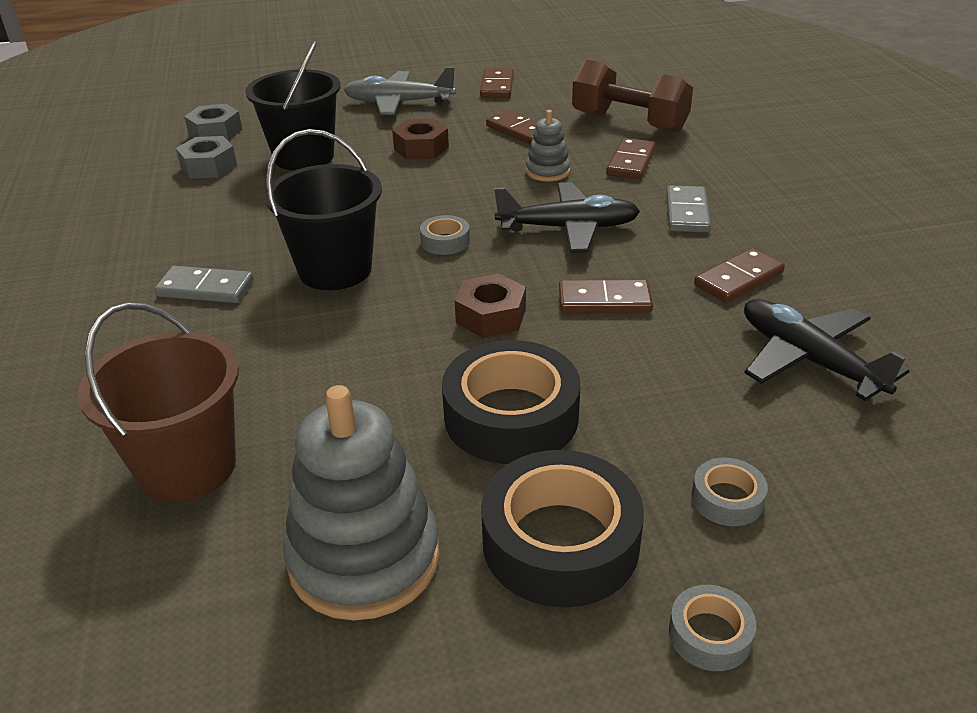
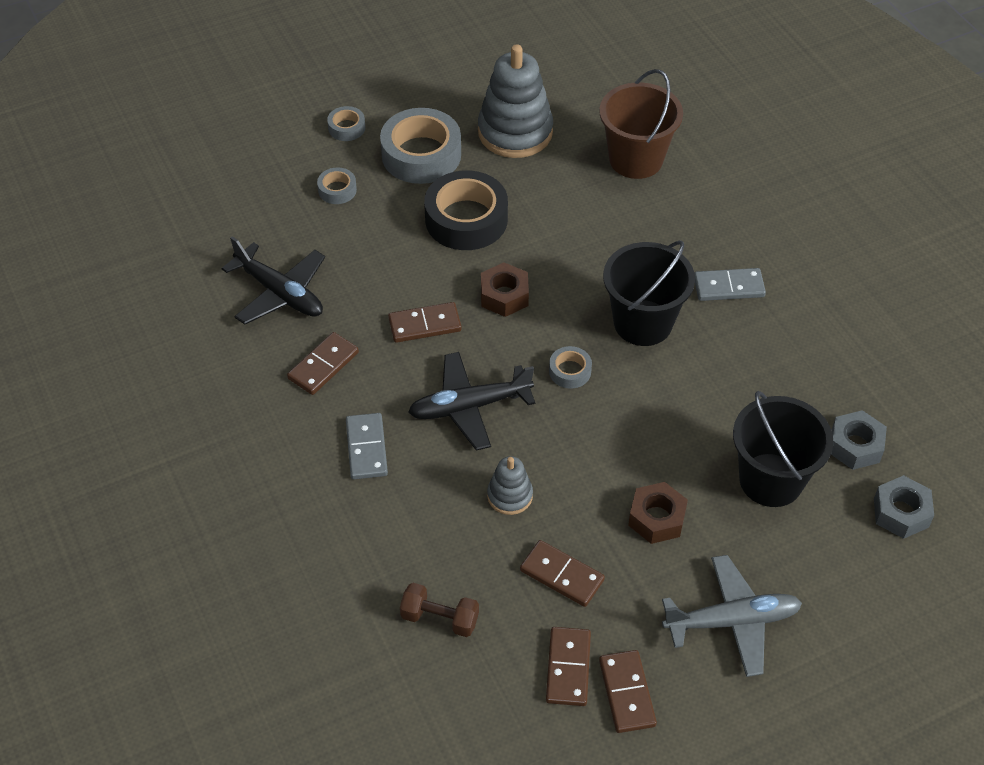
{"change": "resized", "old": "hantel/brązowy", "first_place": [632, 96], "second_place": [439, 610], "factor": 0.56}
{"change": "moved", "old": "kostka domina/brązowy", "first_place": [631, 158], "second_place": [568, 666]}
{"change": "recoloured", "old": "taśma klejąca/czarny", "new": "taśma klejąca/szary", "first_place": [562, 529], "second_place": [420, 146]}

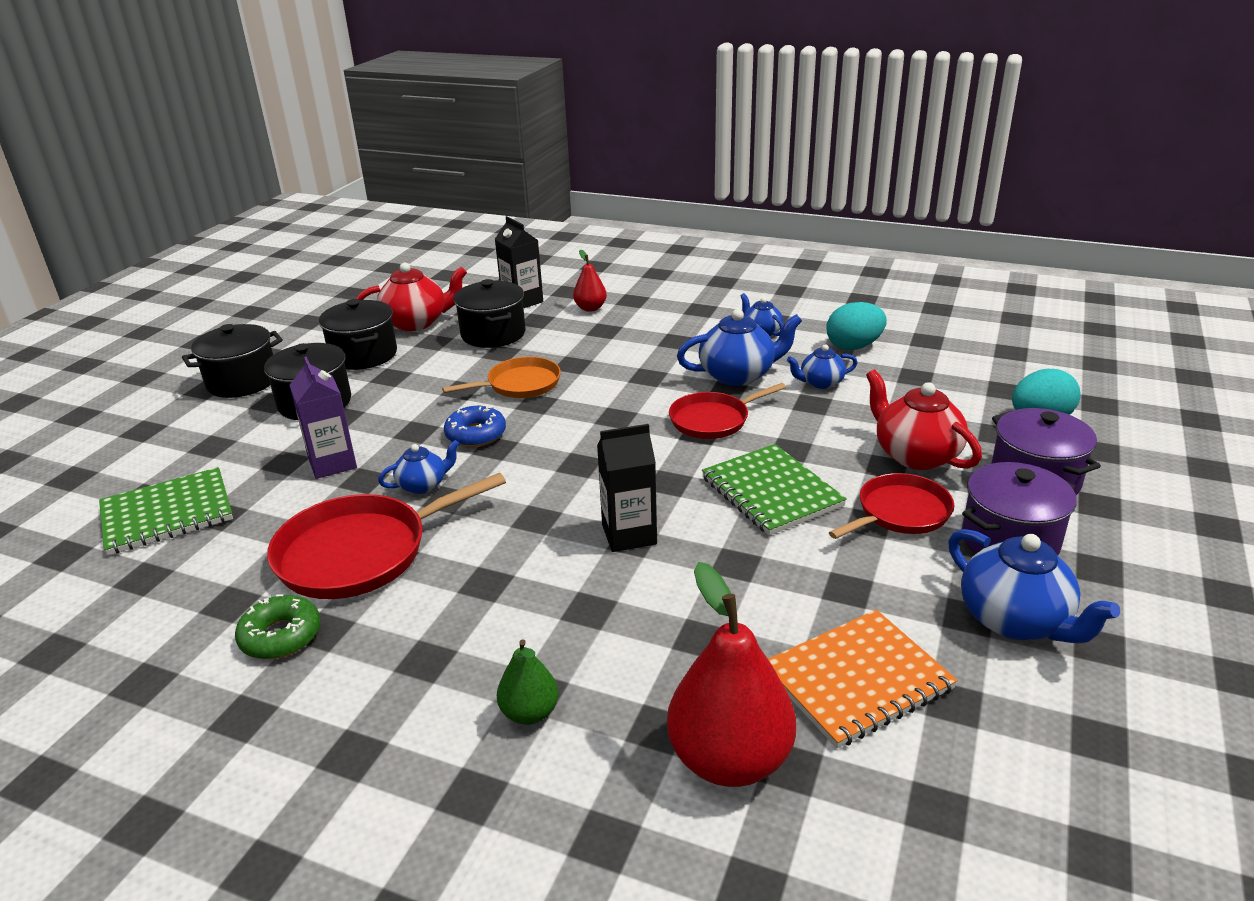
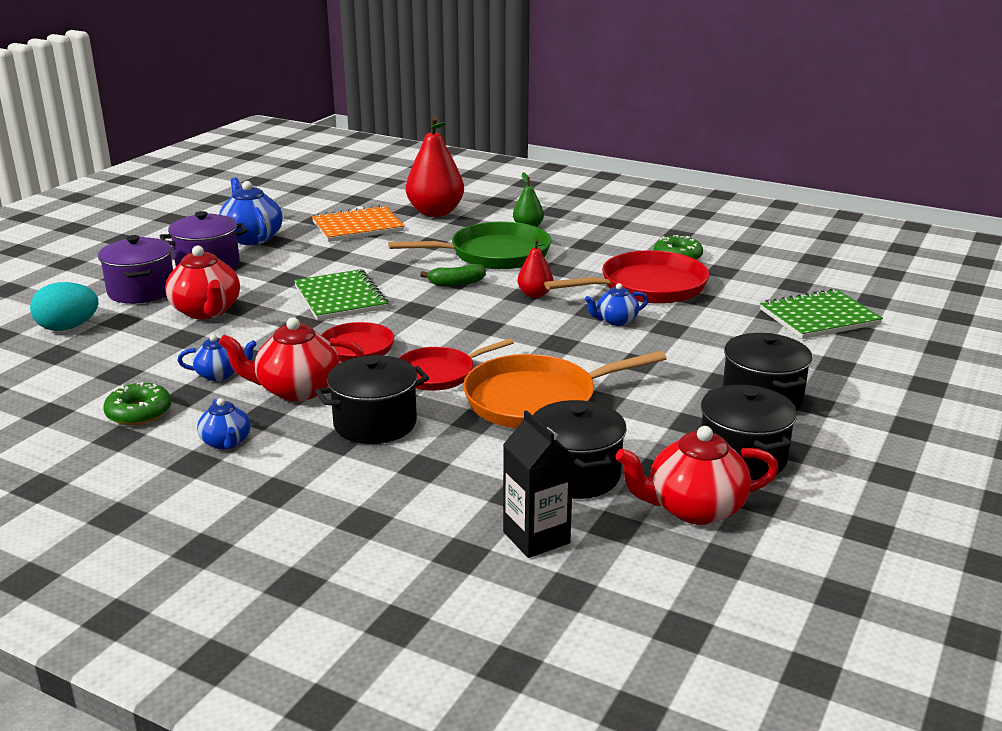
{"change": "moved", "old": "gruszka/czerwony", "first_place": [590, 281], "second_place": [535, 268]}
{"change": "replaced", "old": "jajko/turkusowy", "new": "donut/zielony", "first_place": [856, 326], "second_place": [137, 403]}
{"change": "recoloured", "old": "imbryk/niebieski", "new": "imbryk/czerwony", "first_place": [739, 347], "second_place": [292, 359]}
{"change": "moved", "old": "garnek/czarny", "first_place": [232, 361], "second_place": [372, 399]}
{"change": "removed", "old": "karton mleka/fioletowy", "first_place": [323, 417]}
{"change": "resized", "old": "patelnia/pomarańczowy", "first_place": [501, 377], "second_place": [565, 389], "factor": 1.59}
{"change": "removed", "old": "donut/niebieski", "first_place": [475, 426]}
{"change": "replaced", "old": "karton mleka/czarny", "new": "banan/zielony", "first_place": [627, 488], "second_place": [453, 275]}
{"change": "moved", "old": "patelnia/czerwony", "first_place": [891, 506], "second_place": [456, 365]}
{"change": "added", "new": "patelnia/zielony", "second_place": [469, 245]}

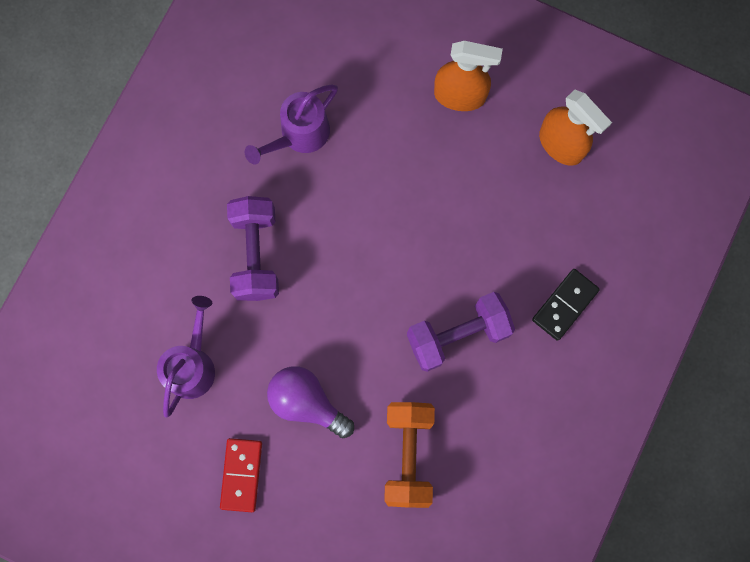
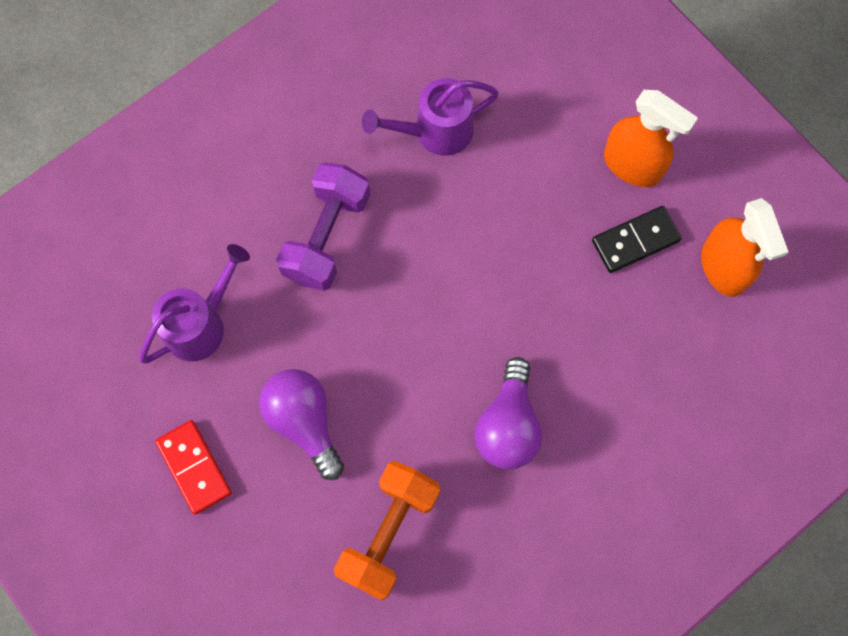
{"change": "moved", "old": "kostka domina/czarny", "first_place": [566, 305], "second_place": [637, 239]}
{"change": "replaced", "old": "hantel/fioletowy", "new": "żarówka/fioletowy", "first_place": [461, 332], "second_place": [508, 413]}
{"change": "turned", "old": "kostka domina/czerwony", "first_place": [241, 475], "second_place": [193, 467], "degrees": -60}

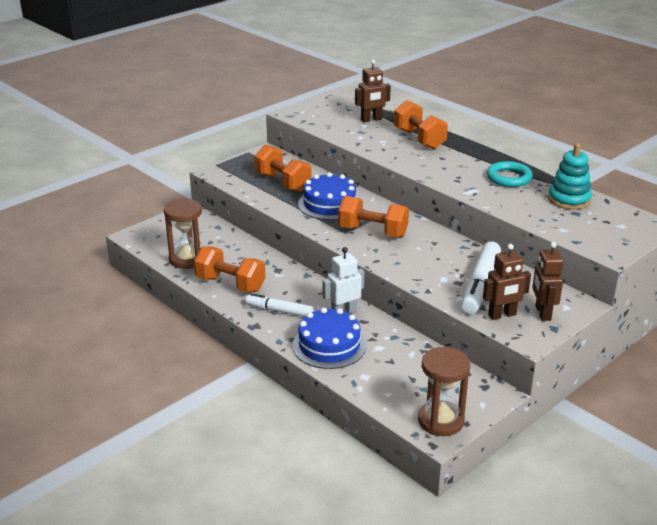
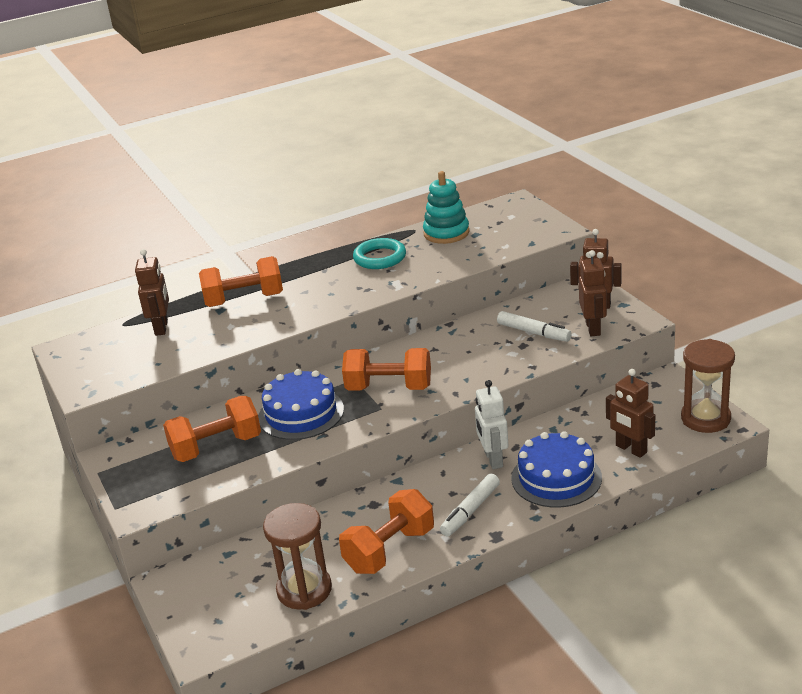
{"change": "turned", "old": "hantel/pomarańczowy", "first_place": [373, 216], "second_place": [386, 369], "degrees": 60}
{"change": "resized", "old": "flamaster/biały", "first_place": [481, 277], "second_place": [534, 326], "factor": 0.63}
{"change": "added", "new": "robot/brązowy", "second_place": [630, 413]}

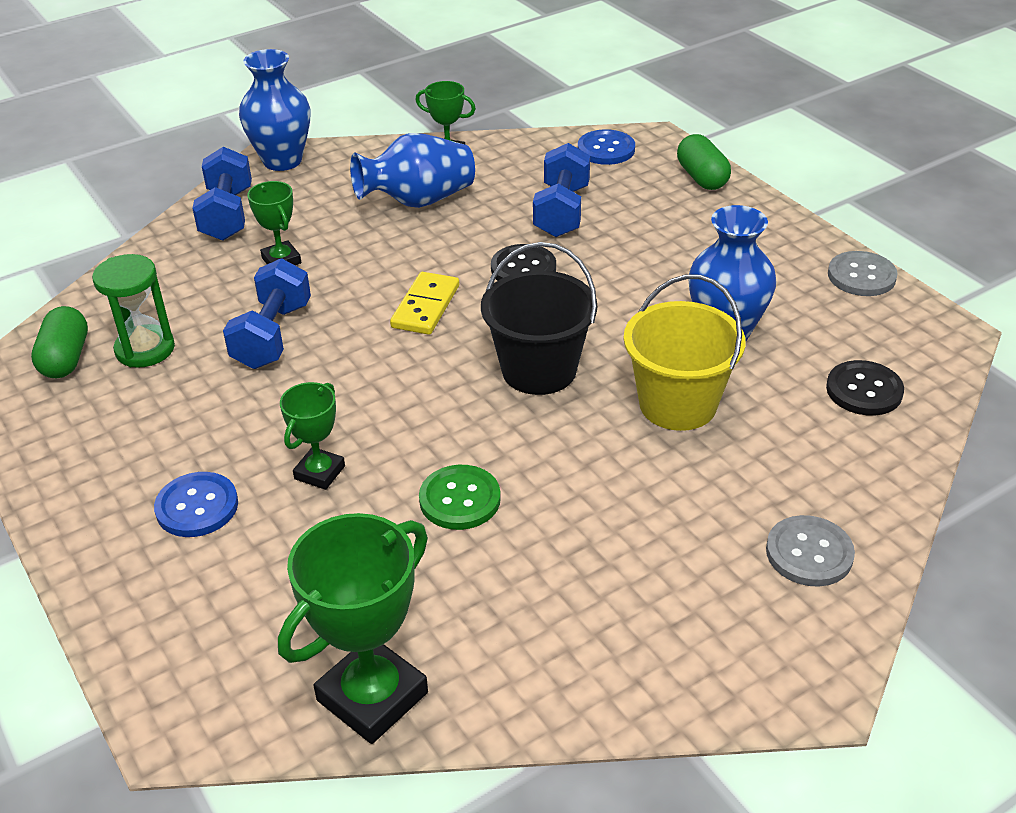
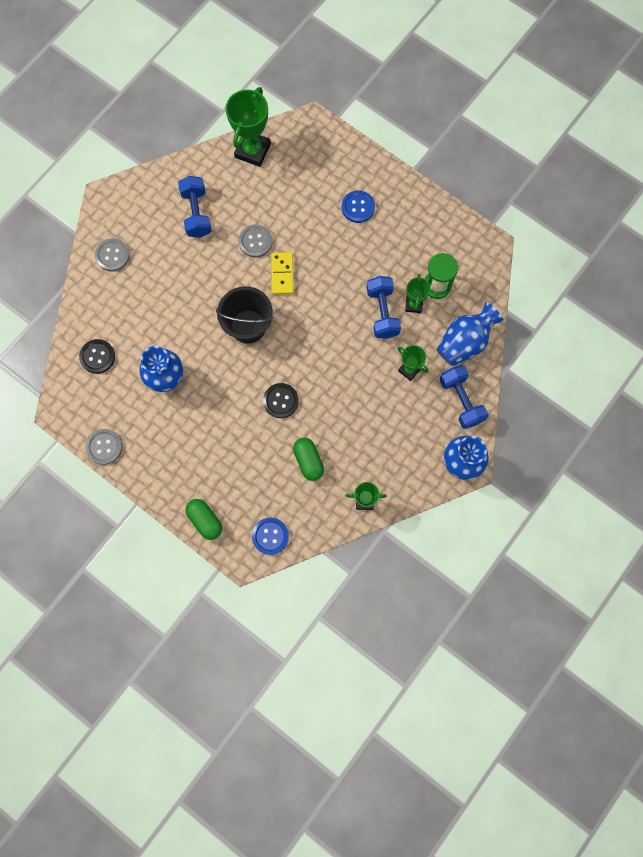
{"change": "moved", "old": "wazon/niebieski", "first_place": [412, 170], "second_place": [470, 334]}
{"change": "moved", "old": "hantel/niebieski", "first_place": [561, 190], "second_place": [194, 207]}
{"change": "moved", "old": "kostka domina/żółty", "first_place": [424, 303], "second_place": [282, 273]}
{"change": "removed", "old": "wiadro/żółty", "first_place": [685, 352]}
{"change": "moved", "old": "kapsułka/zielony", "first_place": [59, 342], "second_place": [308, 459]}
{"change": "moved", "old": "puchar/zielony", "first_place": [312, 436], "second_place": [418, 293]}
{"change": "recoloured", "old": "guzik/zielony", "new": "guzik/szary", "first_place": [460, 497], "second_place": [256, 241]}

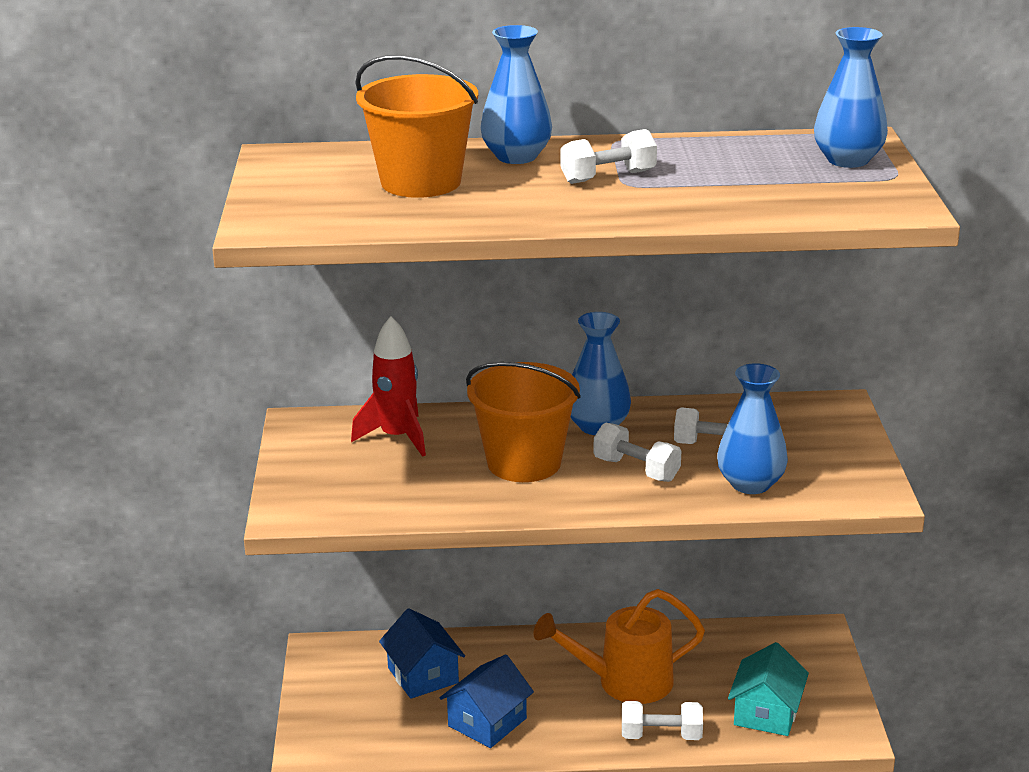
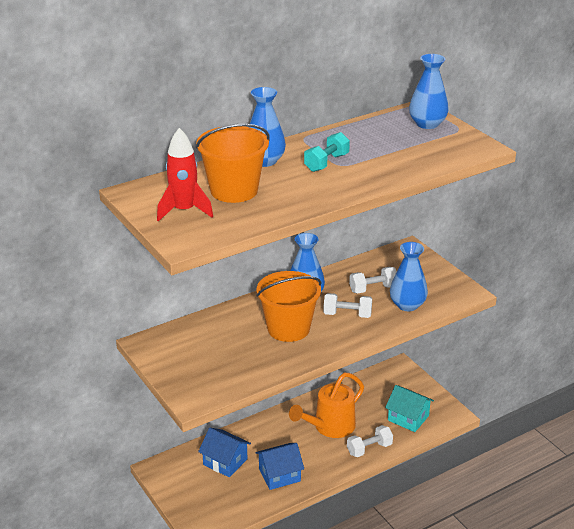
{"change": "recoloured", "old": "hantel/biały", "new": "hantel/turkusowy", "first_place": [609, 156], "second_place": [327, 152]}
{"change": "moved", "old": "rakieta/czerwony", "first_place": [388, 386], "second_place": [185, 175]}
{"change": "turned", "old": "domek/turkusowy", "first_place": [768, 689], "second_place": [409, 408], "degrees": -45}
{"change": "turned", "old": "domek/niebieski", "first_place": [487, 701], "second_place": [279, 466], "degrees": 60}

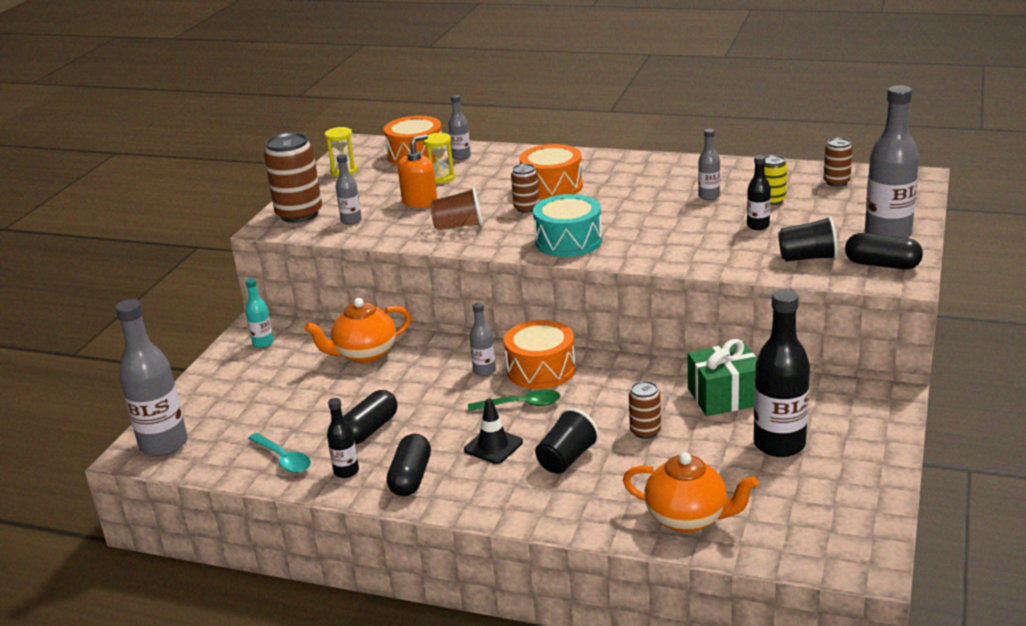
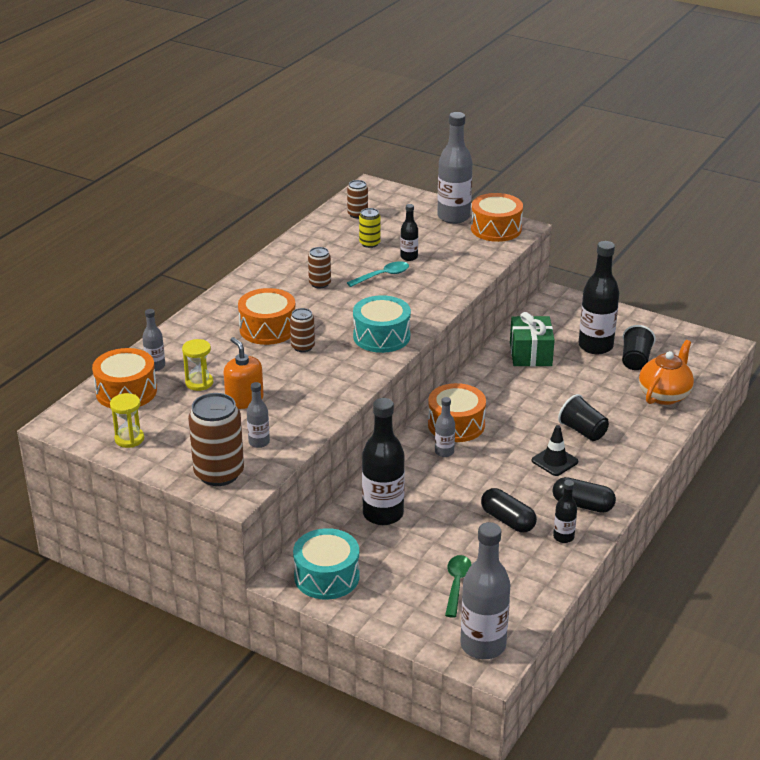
{"change": "removed", "old": "butelka/szary", "first_place": [709, 164]}
{"change": "removed", "old": "szklanka/brązowy", "first_place": [456, 208]}
{"change": "moved", "old": "szklanka/czarny", "first_place": [808, 238], "second_place": [638, 347]}
{"change": "replaced", "old": "kapsułka/czarny", "new": "bęben/pomarańczowy", "first_place": [884, 251], "second_place": [497, 217]}
{"change": "replaced", "old": "butelka/turkusowy", "new": "bęben/turkusowy", "first_place": [259, 313], "second_place": [326, 563]}
{"change": "replaced", "old": "imbryk/pomarańczowy", "new": "butelka/czarny", "first_place": [358, 330], "second_place": [383, 461]}
{"change": "moved", "old": "puszka/brązowy", "first_place": [645, 410], "second_place": [319, 267]}
{"change": "moved", "old": "łyżka/zielony", "first_place": [514, 400], "second_place": [458, 586]}
{"change": "moved", "old": "łyżka/turkusowy", "first_place": [279, 453], "second_place": [378, 274]}

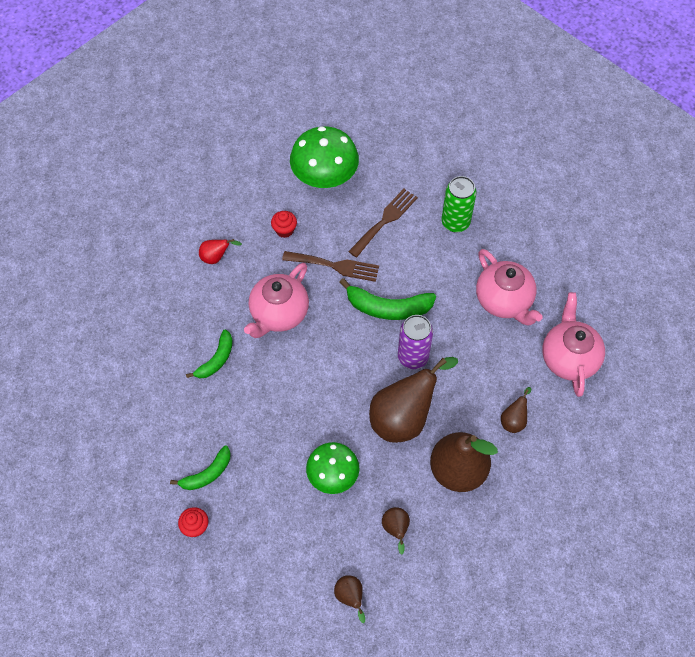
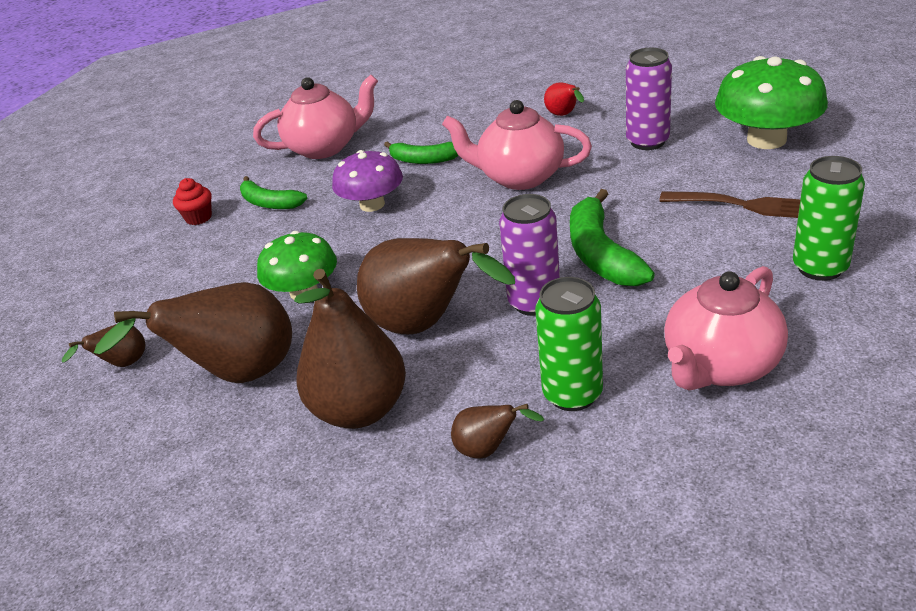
{"change": "replaced", "old": "muffinka/czerwony", "new": "puszka/fioletowy", "first_place": [284, 224], "second_place": [649, 99]}
{"change": "removed", "old": "widelec/brązowy", "first_place": [330, 266]}
{"change": "moved", "old": "imbryk/różowy", "first_place": [573, 344], "second_place": [315, 117]}
{"change": "resized", "old": "gruszka/brązowy", "first_place": [396, 530], "second_place": [193, 332], "factor": 2.18}
{"change": "added", "new": "grzyb/fioletowy", "second_place": [367, 181]}
{"change": "added", "new": "puszka/zielony", "second_place": [569, 344]}

